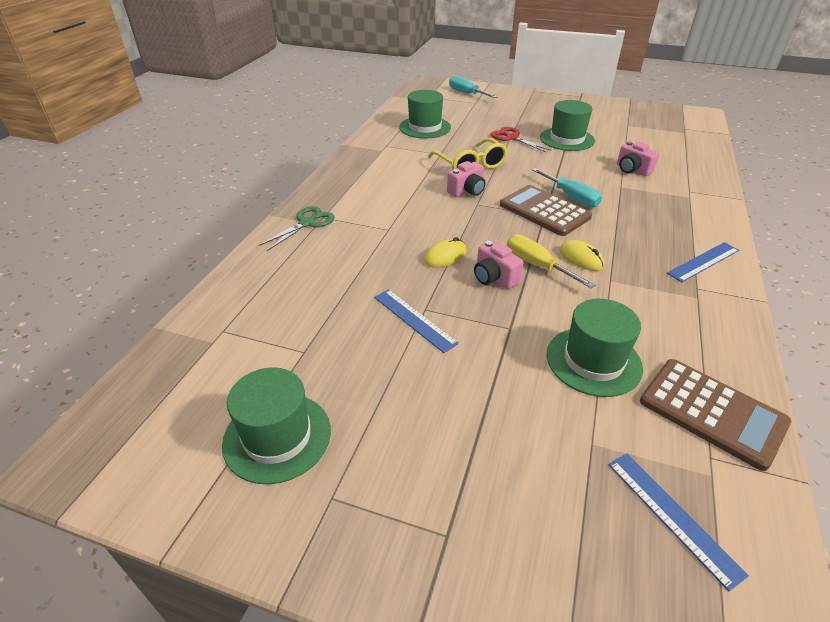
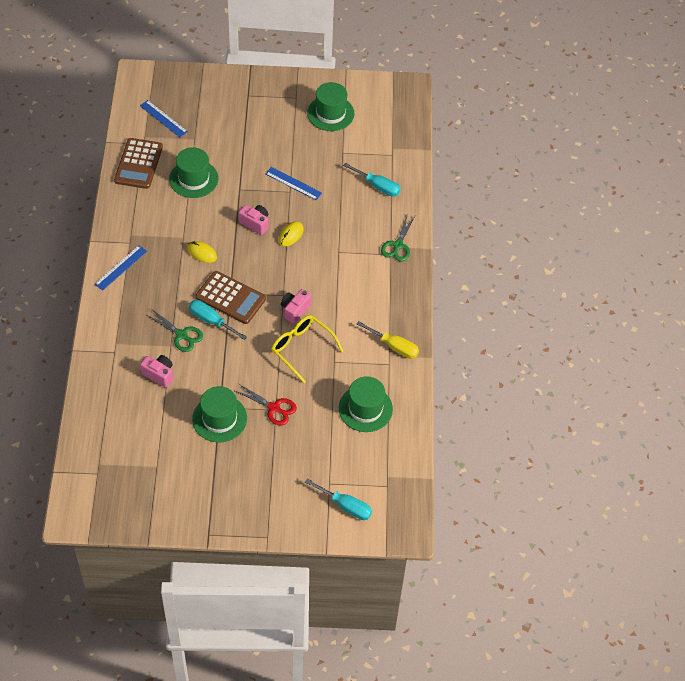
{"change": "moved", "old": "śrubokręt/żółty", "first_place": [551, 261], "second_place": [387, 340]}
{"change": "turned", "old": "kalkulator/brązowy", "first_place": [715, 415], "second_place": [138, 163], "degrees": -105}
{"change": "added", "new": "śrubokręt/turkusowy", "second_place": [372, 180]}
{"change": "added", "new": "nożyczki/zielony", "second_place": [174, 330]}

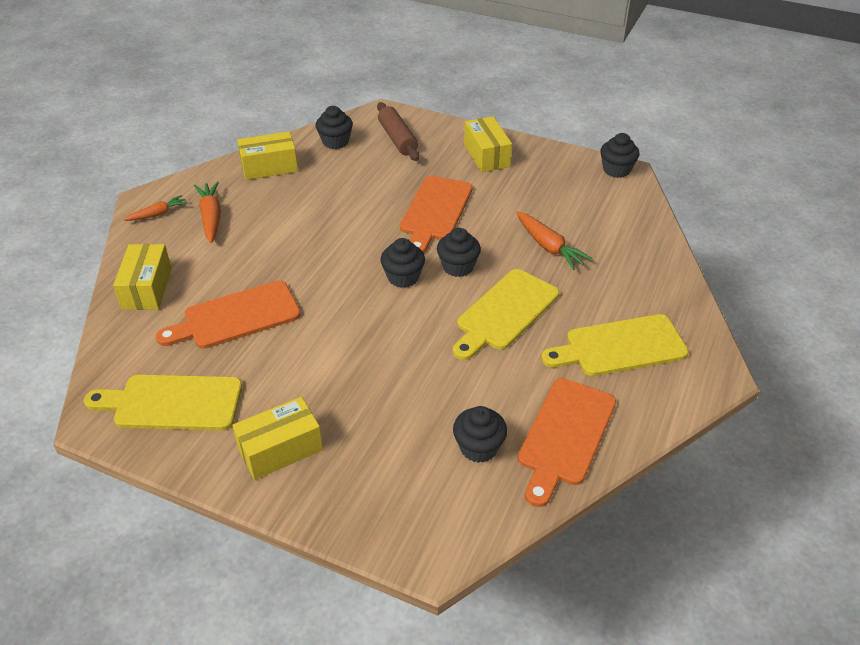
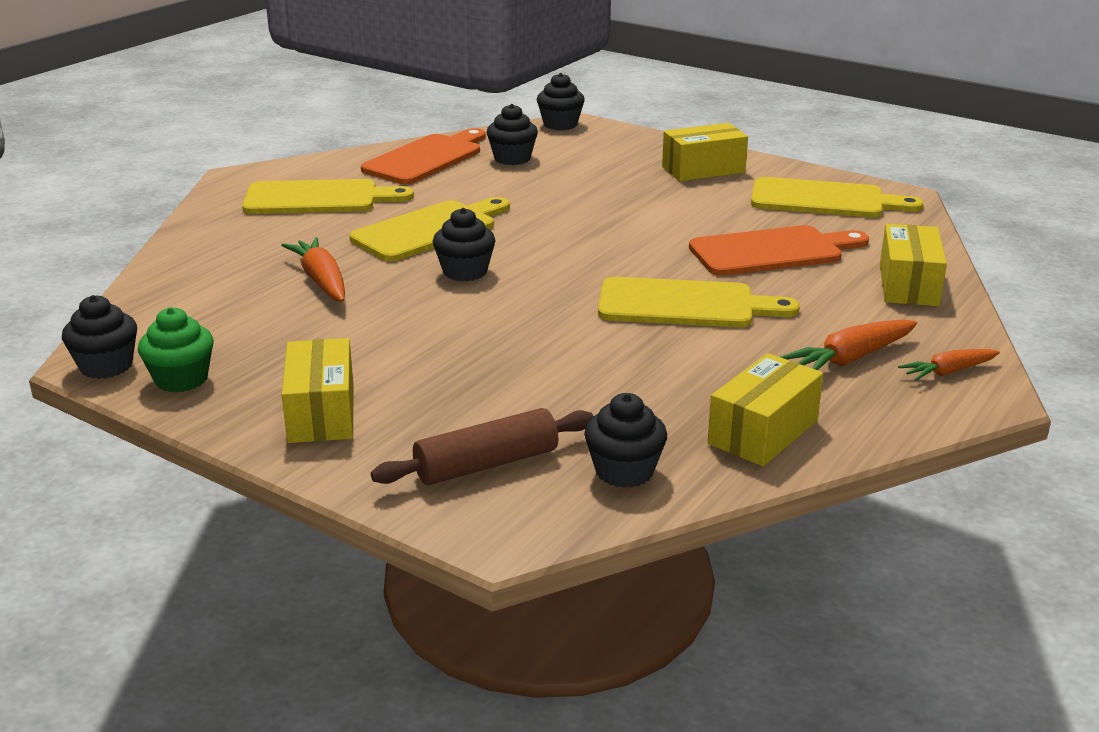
{"change": "turned", "old": "wałek do ciasta/brązowy", "first_place": [398, 131], "second_place": [482, 446], "degrees": 75}
{"change": "turned", "old": "pudełko/żółty", "first_place": [267, 155], "second_place": [765, 409], "degrees": -45}
{"change": "removed", "old": "deska do krojenia/pomarańczowy", "first_place": [436, 214]}
{"change": "turned", "old": "marchewka/pomarańczowy", "first_place": [207, 212], "second_place": [848, 345], "degrees": 60}
{"change": "moved", "old": "muffinka/czarny", "first_place": [402, 263], "second_place": [561, 101]}
{"change": "added", "new": "deska do krojenia/żółty", "second_place": [699, 302]}
{"change": "added", "new": "muffinka/zielony", "second_place": [176, 350]}

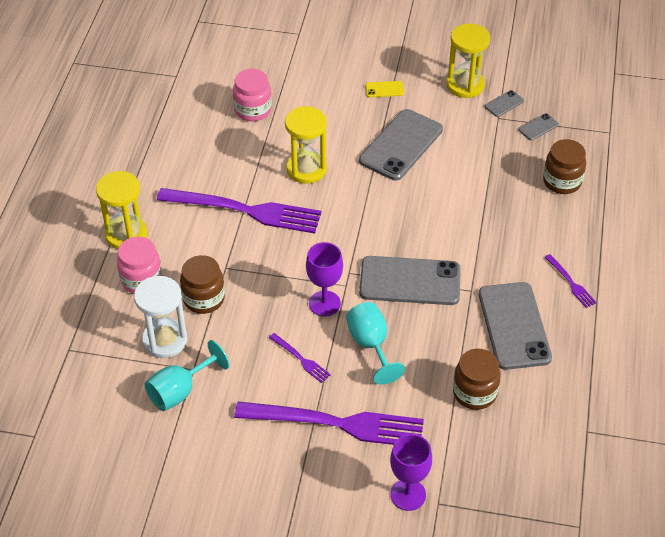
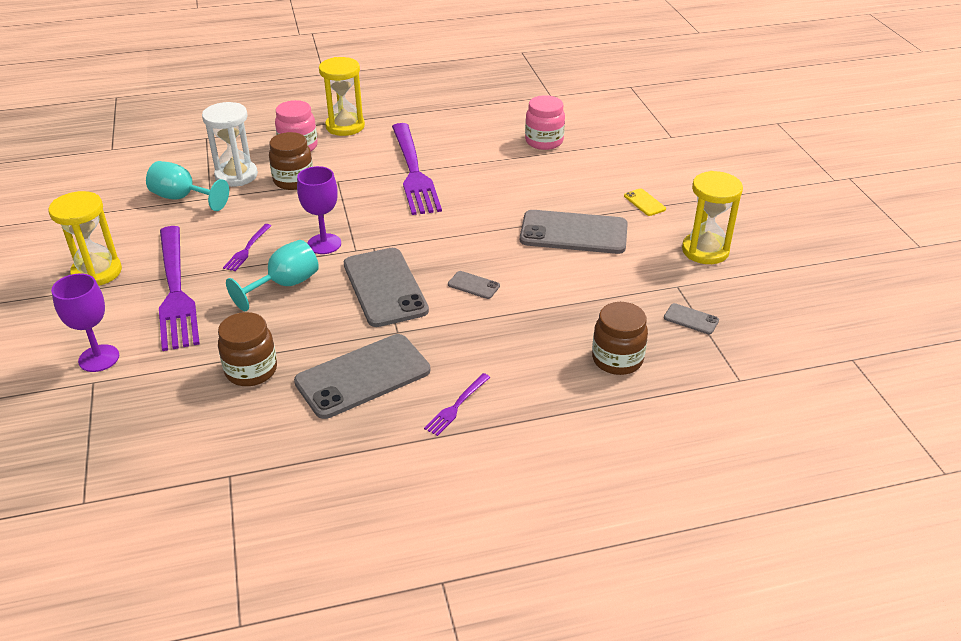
{"change": "moved", "old": "telefon/szary", "first_place": [504, 103], "second_place": [474, 285]}
{"change": "moved", "old": "klepsydra/żółty", "first_place": [306, 145], "second_place": [85, 238]}

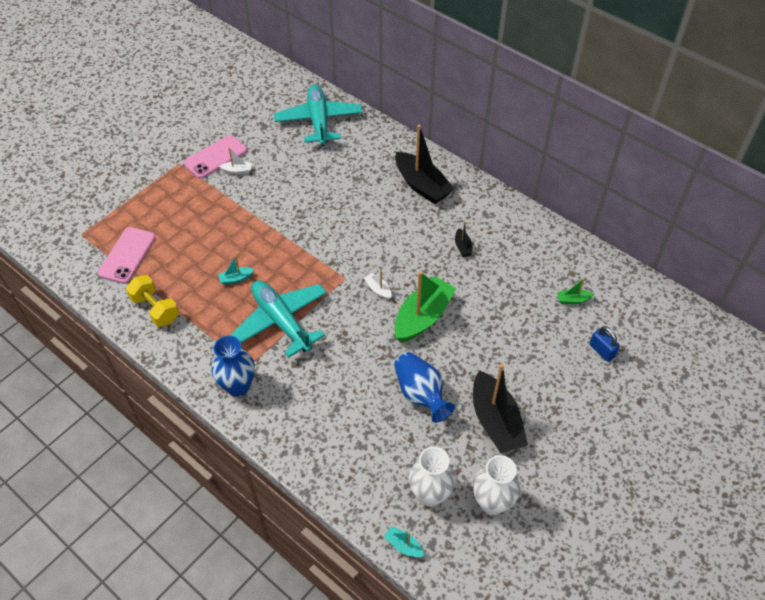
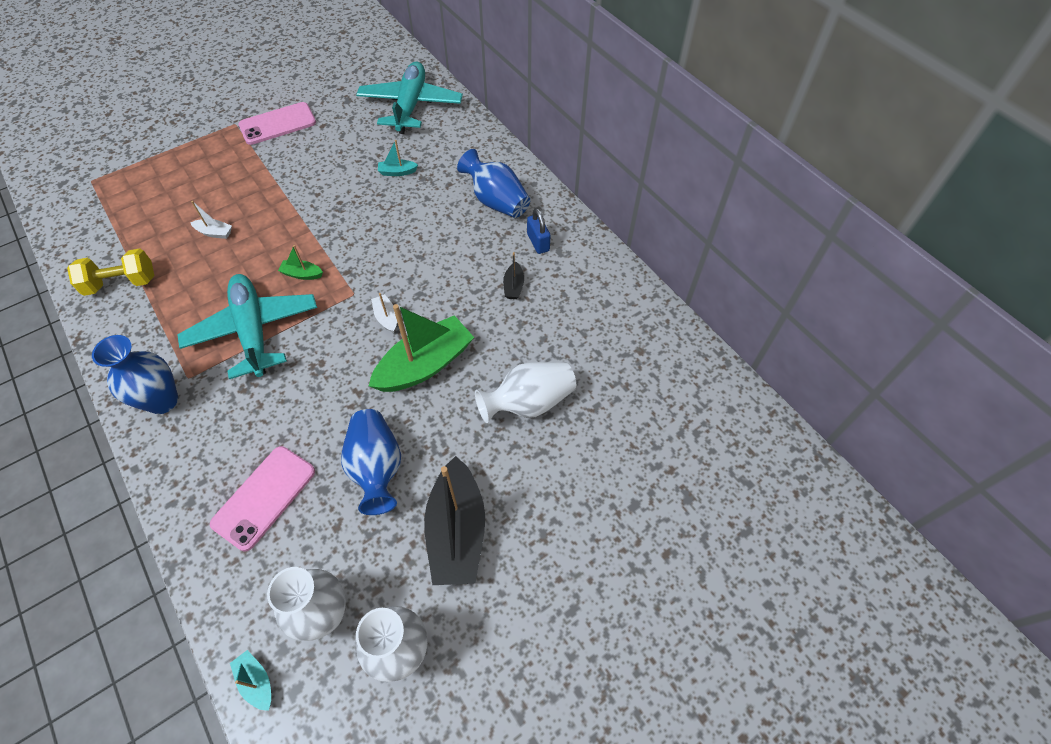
{"change": "replaced", "old": "łódka/czarny", "new": "wazon/niebieski", "first_place": [424, 164], "second_place": [493, 183]}
{"change": "moved", "old": "łódka/biały", "first_place": [235, 160], "second_place": [211, 220]}
{"change": "moved", "old": "telefon/różowy", "first_place": [127, 255], "second_place": [262, 498]}
{"change": "moved", "old": "łódka/turkusowy", "first_place": [236, 270], "second_place": [398, 158]}
{"change": "turned", "old": "hantel/żółty", "first_place": [152, 301], "second_place": [111, 272], "degrees": -75}
{"change": "moved", "old": "łódka/zielony", "first_place": [575, 291], "second_place": [300, 262]}
{"change": "moved", "old": "kłódka/niebieski", "first_place": [605, 344], "second_place": [539, 231]}
{"change": "added", "new": "wazon/biały", "second_place": [525, 392]}

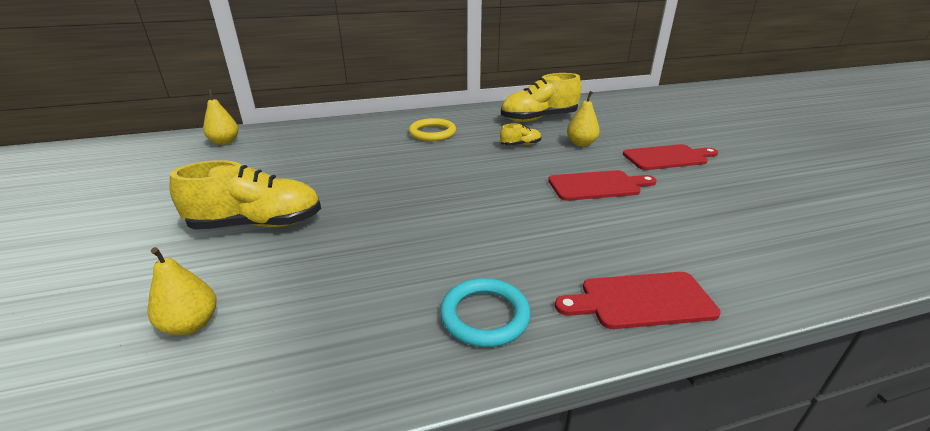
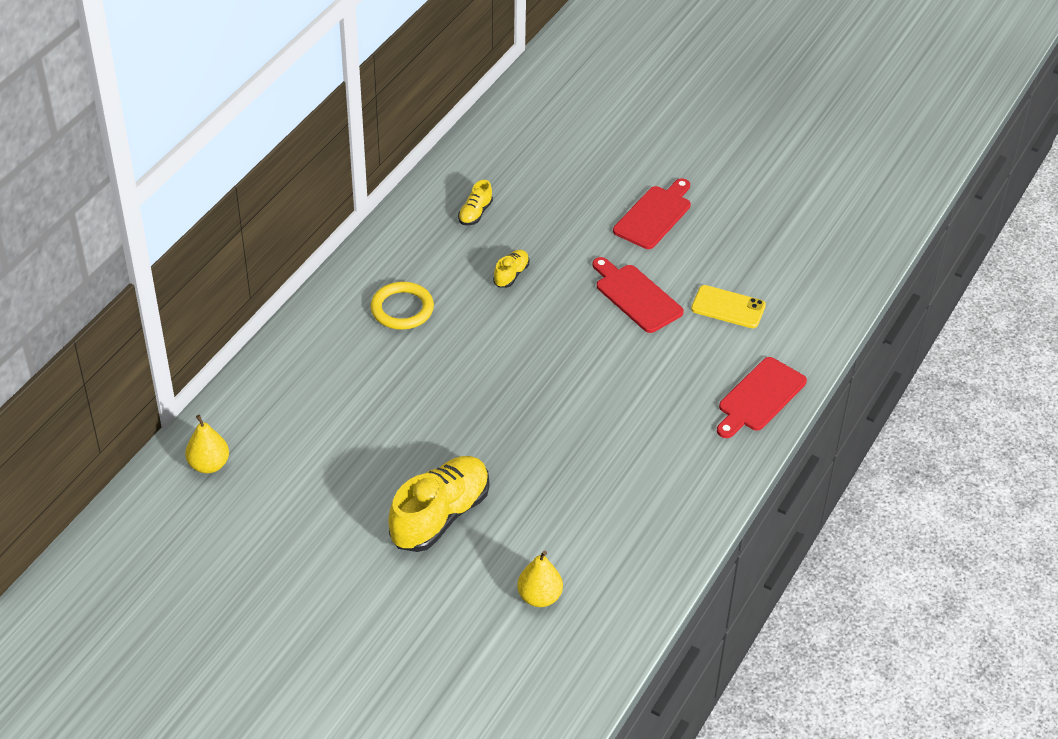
{"change": "resized", "old": "but/żółty", "first_place": [541, 97], "second_place": [475, 202], "factor": 0.46}
{"change": "removed", "old": "gruszka/żółty", "first_place": [583, 119]}
{"change": "turned", "old": "deska do krojenia/czerwony", "first_place": [602, 185], "second_place": [638, 295], "degrees": -75}
{"change": "removed", "old": "pierścień/turkusowy", "first_place": [485, 312]}
{"change": "added", "new": "telefon/żółty", "second_place": [728, 306]}

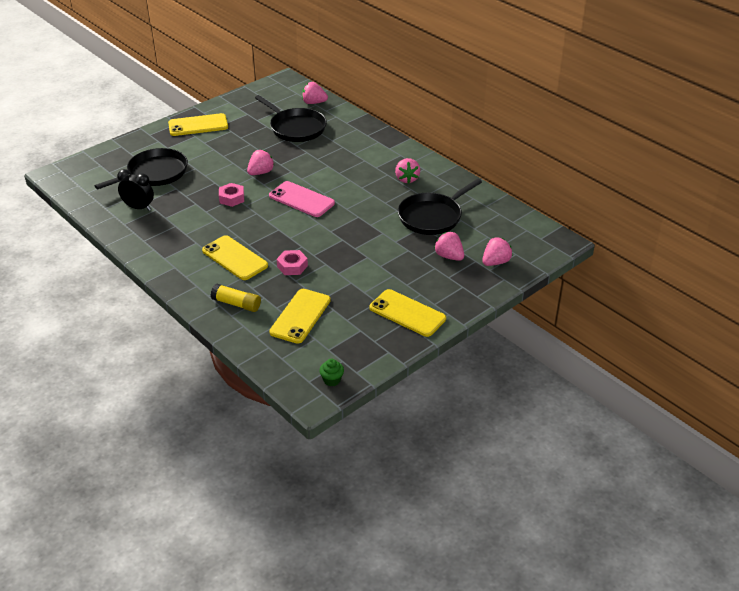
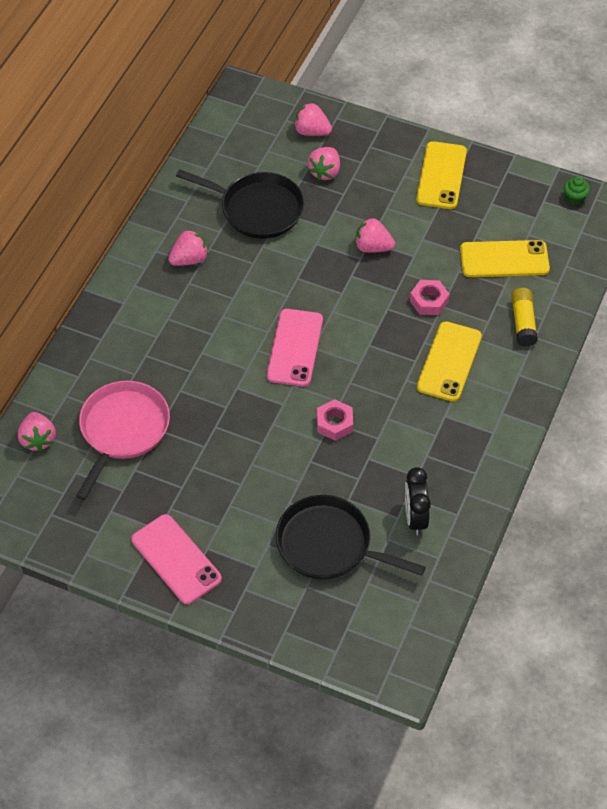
{"change": "recoloured", "old": "patelnia/czarny", "new": "patelnia/różowy", "first_place": [291, 118], "second_place": [123, 440]}
{"change": "recoloured", "old": "telefon/żółty", "new": "telefon/różowy", "first_place": [198, 124], "second_place": [176, 559]}
{"change": "moved", "old": "truskawka/różowy", "first_place": [261, 162], "second_place": [375, 235]}

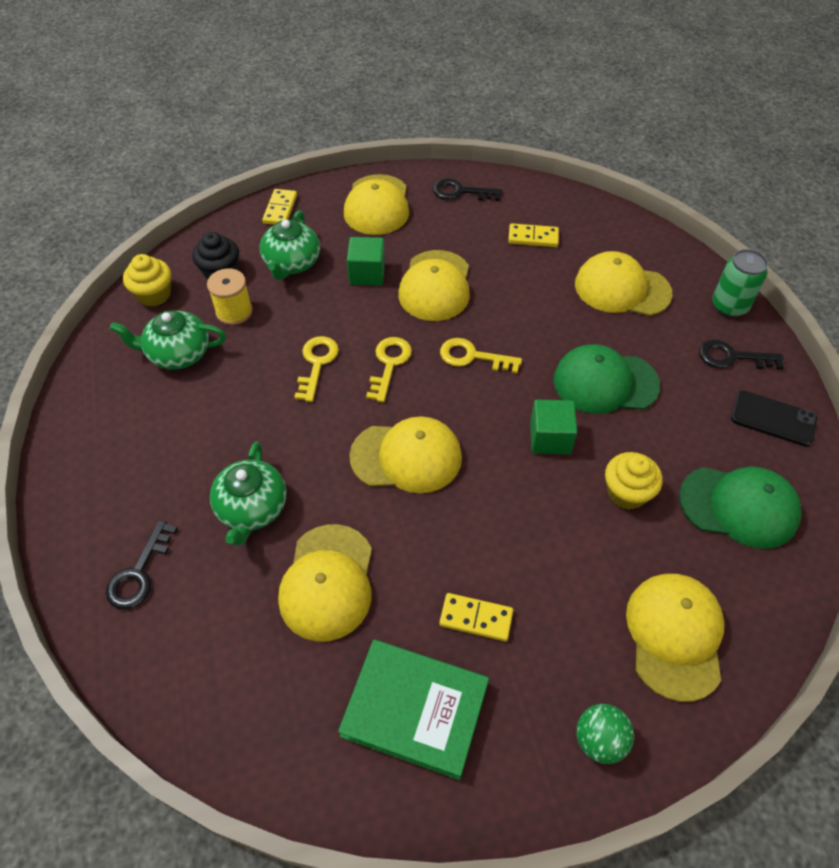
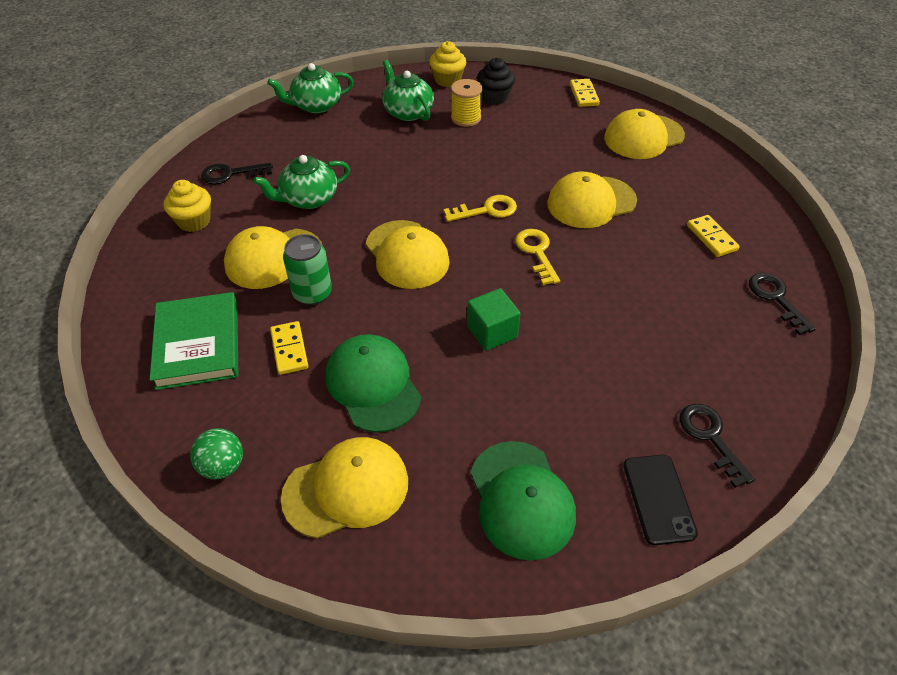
{"change": "moved", "old": "klucz/czarny", "first_place": [467, 189], "second_place": [782, 304]}
{"change": "turned", "old": "kostka domina/żółty", "first_place": [279, 207], "second_place": [585, 93], "degrees": -75}
{"change": "moved", "old": "imbryk/zielony", "first_place": [290, 245], "second_place": [310, 88]}
{"change": "removed", "old": "sześcian/zielony", "first_place": [366, 261]}
{"change": "moved", "old": "puszka/zielony", "first_place": [740, 283], "second_place": [307, 269]}
{"change": "removed", "old": "czapka/żółty", "first_place": [623, 283]}
{"change": "removed", "old": "klucz/żółty", "first_place": [316, 369]}
{"change": "moved", "old": "czapka/zielony", "first_place": [606, 379], "second_place": [373, 383]}
{"change": "moved", "old": "muffinka/żółty", "first_place": [634, 481], "second_place": [187, 206]}

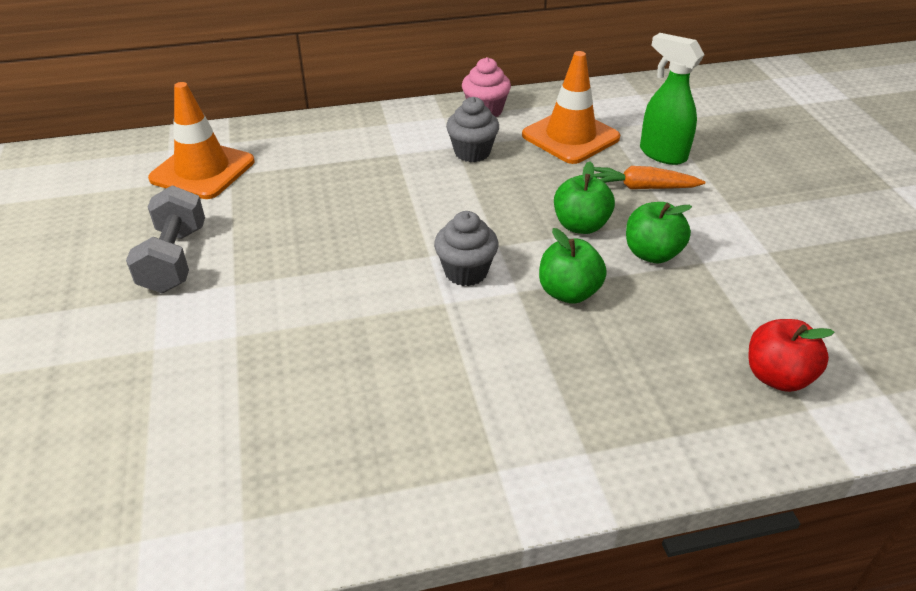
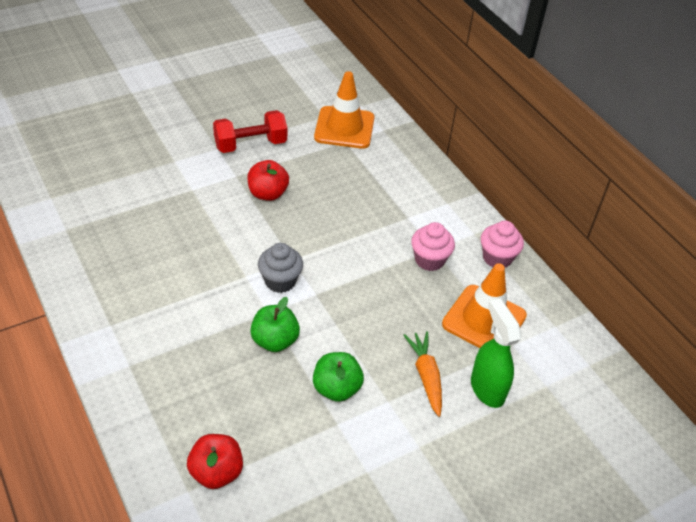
{"change": "turned", "old": "spryskiwacz/zielony", "first_place": [672, 99], "second_place": [496, 353], "degrees": -45}
{"change": "recoloured", "old": "muffinka/szary", "new": "muffinka/różowy", "first_place": [472, 129], "second_place": [433, 246]}
{"change": "removed", "old": "jabłko/zielony", "first_place": [584, 198]}
{"change": "recoloured", "old": "hantel/szary", "new": "hantel/czerwony", "first_place": [165, 239], "second_place": [250, 131]}
{"change": "added", "new": "jabłko/czerwony", "second_place": [268, 180]}

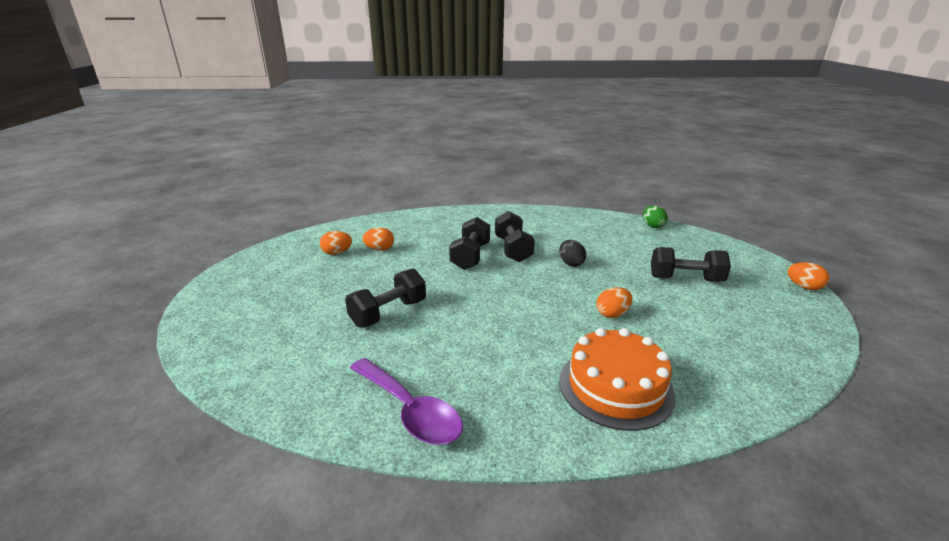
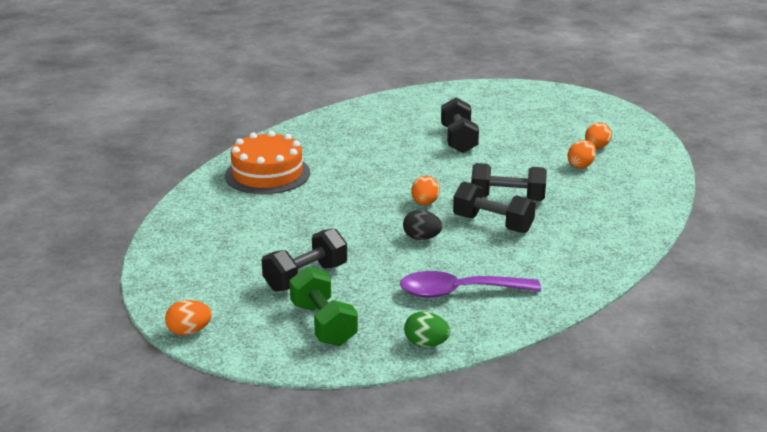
{"change": "turned", "old": "hantel/czarny", "first_place": [469, 243], "second_place": [509, 182], "degrees": -45}
{"change": "moved", "old": "jajko/pomarańczowy", "first_place": [614, 302], "second_place": [425, 190]}
{"change": "moved", "old": "łyżka/fioletowy", "first_place": [406, 401], "second_place": [470, 284]}
{"change": "added", "new": "hantel/zielony", "second_place": [323, 306]}

